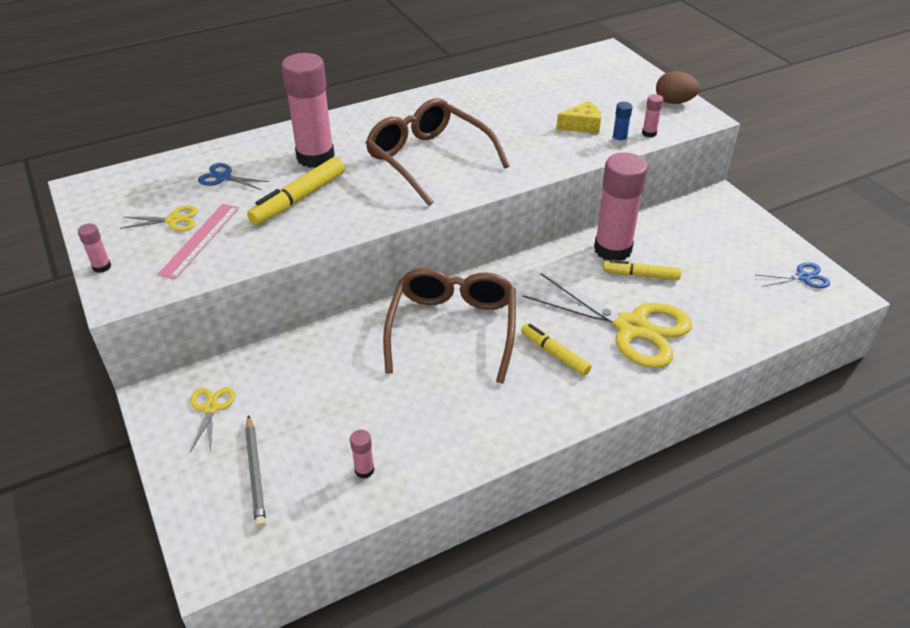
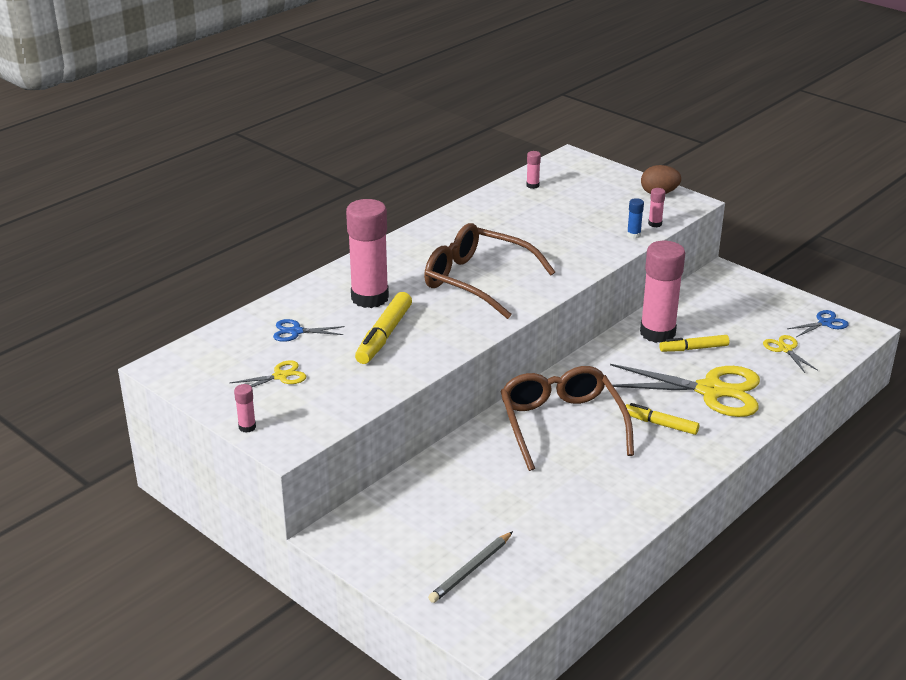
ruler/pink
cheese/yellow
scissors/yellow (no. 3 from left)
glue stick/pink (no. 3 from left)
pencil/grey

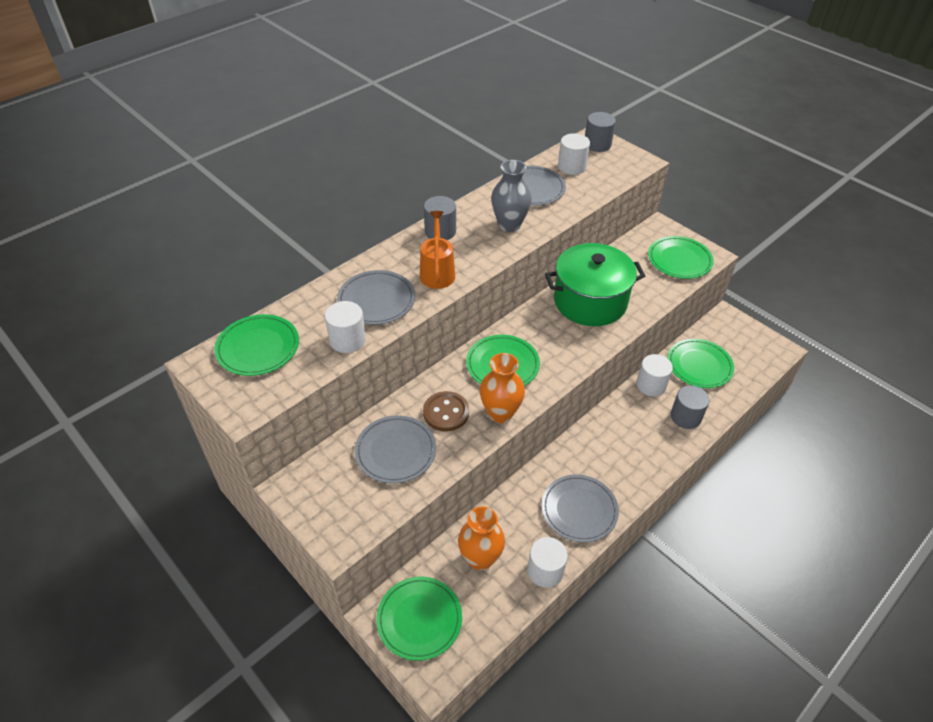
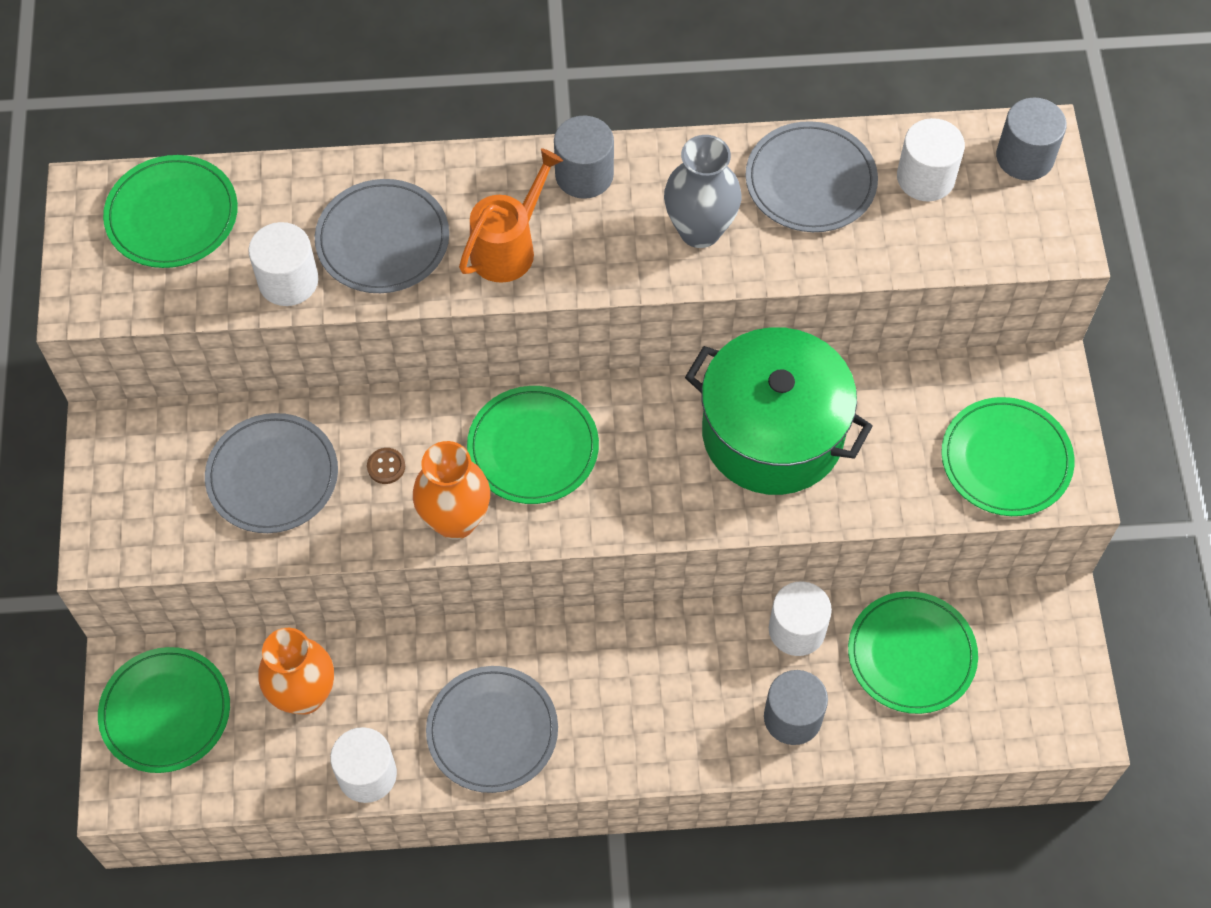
button/brown

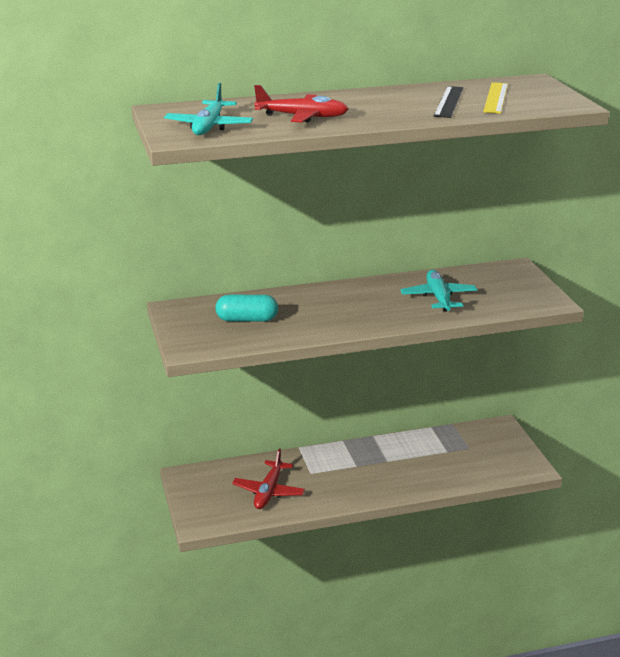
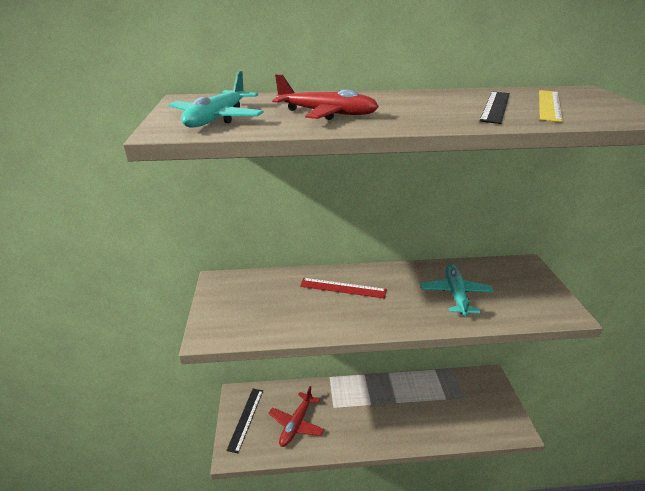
capsule/turquoise
ruler/black (no. 1 from left)
ruler/red

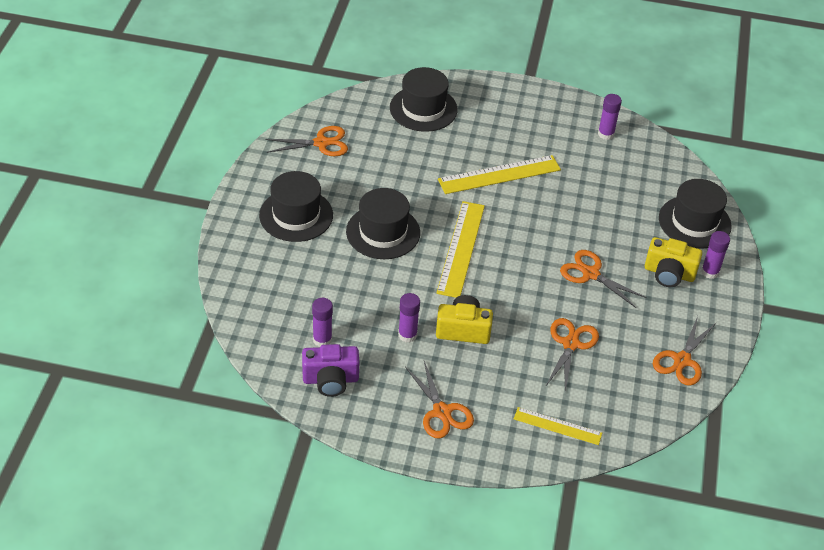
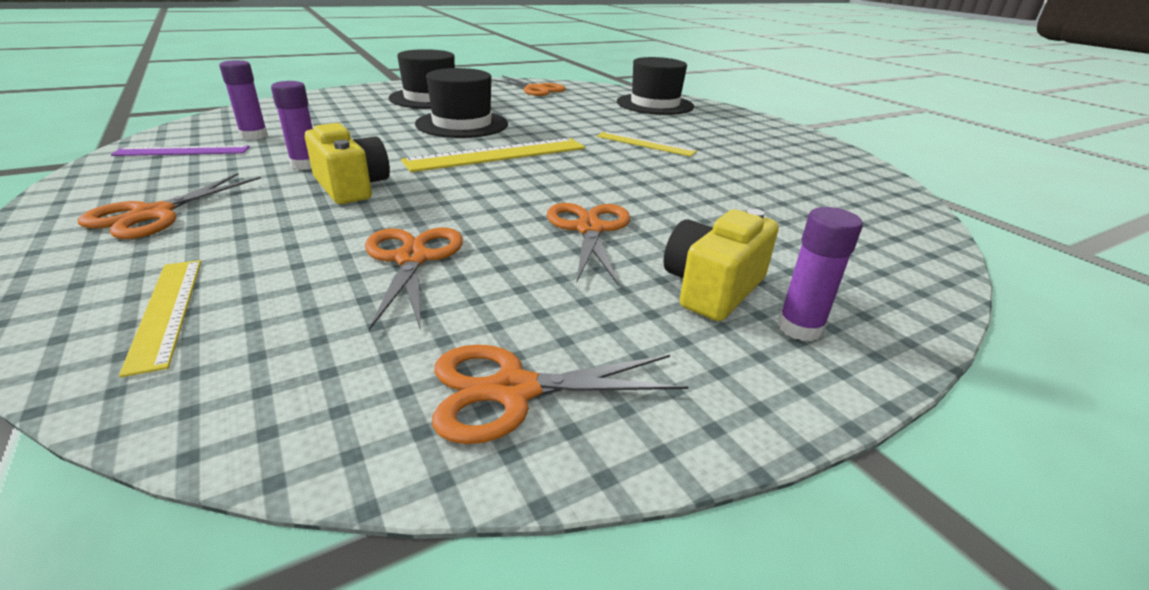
glue stick/purple (no. 3 from left in the first image)
hat/black (no. 4 from left in the first image)
ruler/purple
scissors/orange (no. 2 from left)
camera/yellow (no. 2 from left)
ruler/yellow (no. 3 from left)

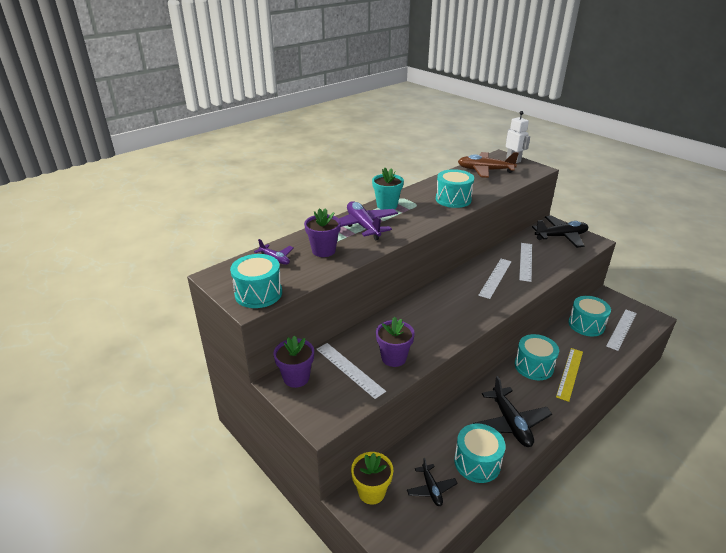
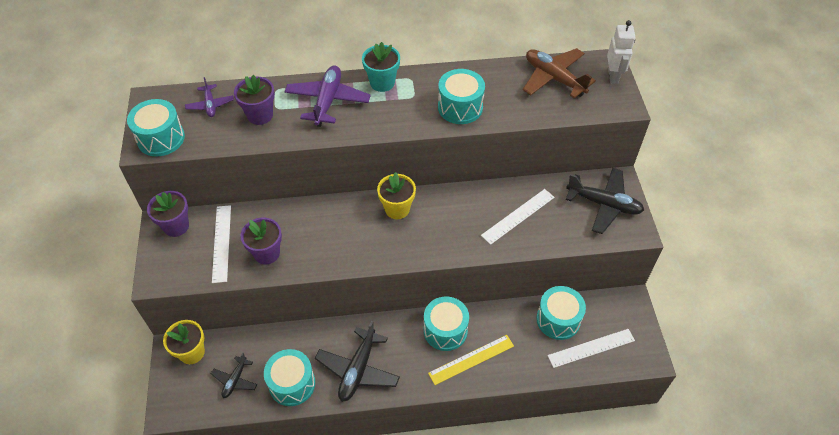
ruler/white (no. 2 from left in the first image)
flower pot/yellow (no. 2 from left)

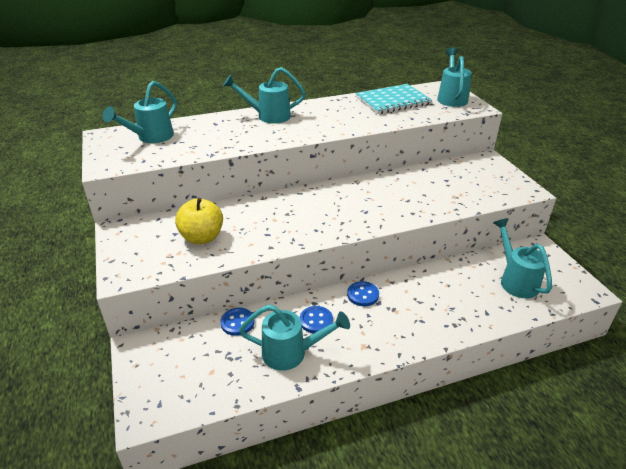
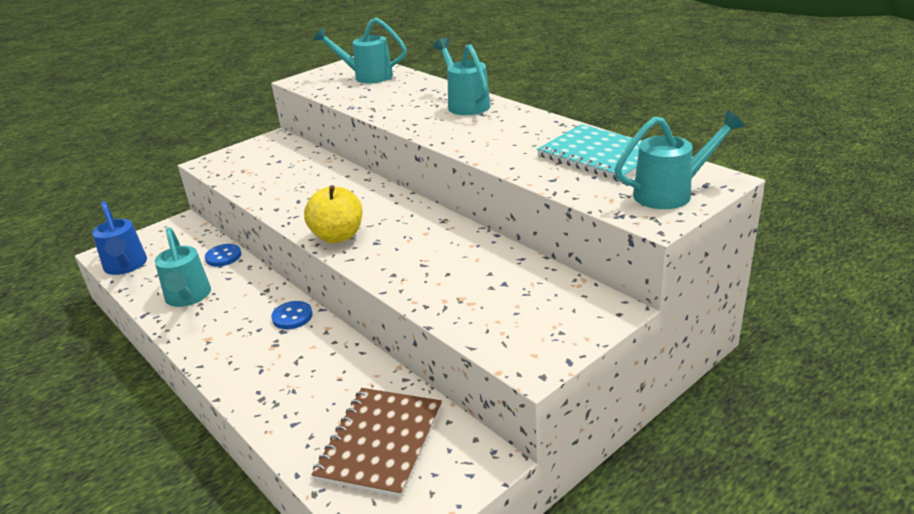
button/blue (no. 2 from left in the first image)
watering can/blue
apple/yellow
notebook/brown

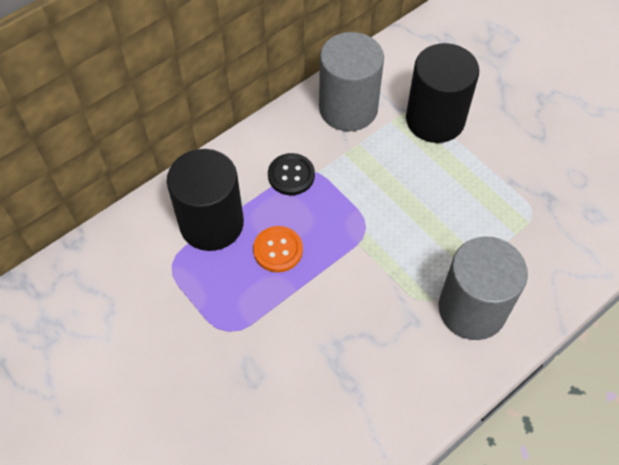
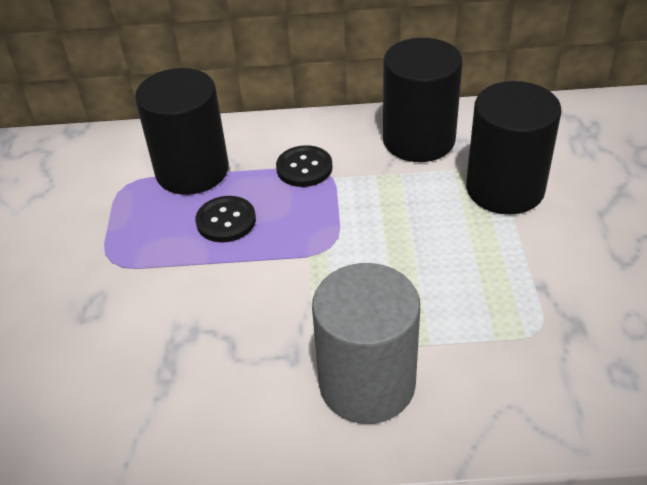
button/black (no. 1 from left)
cylinder/black (no. 2 from left)

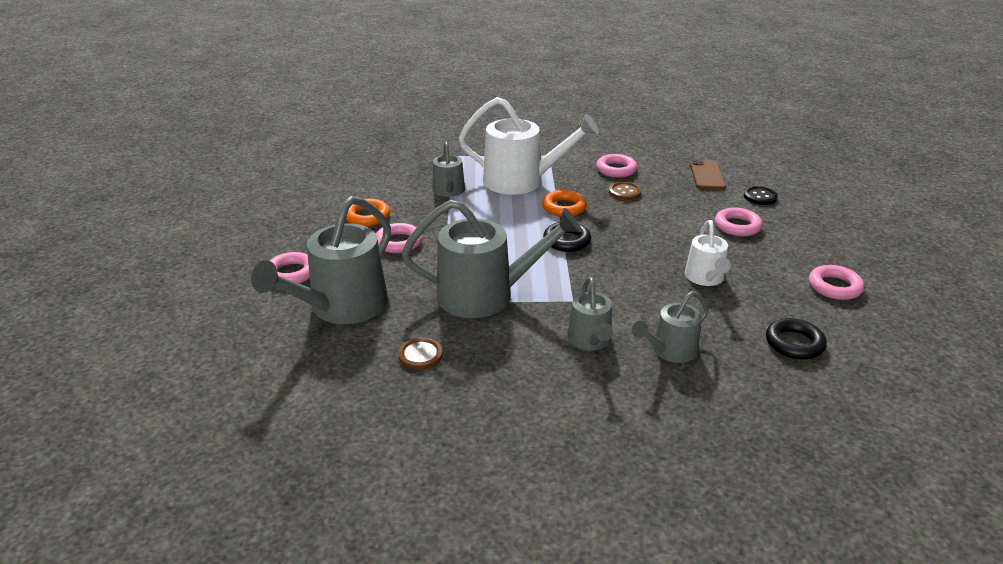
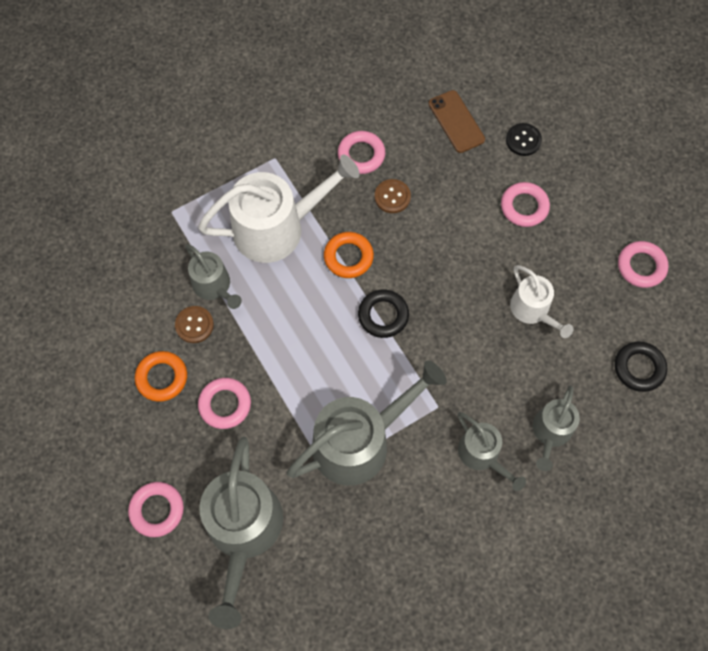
button/brown (no. 1 from left)

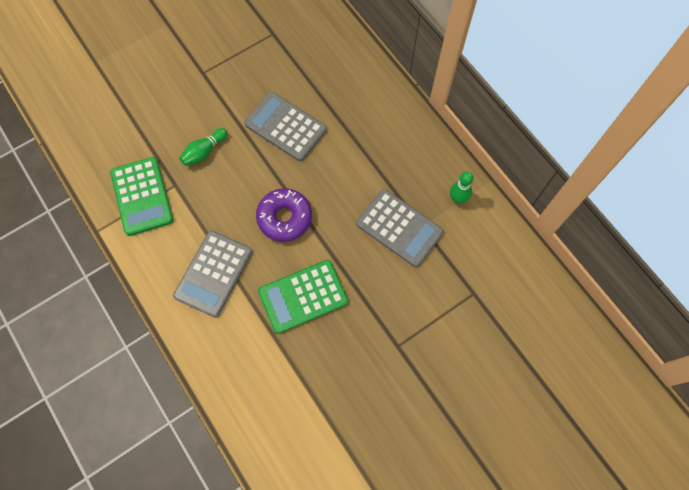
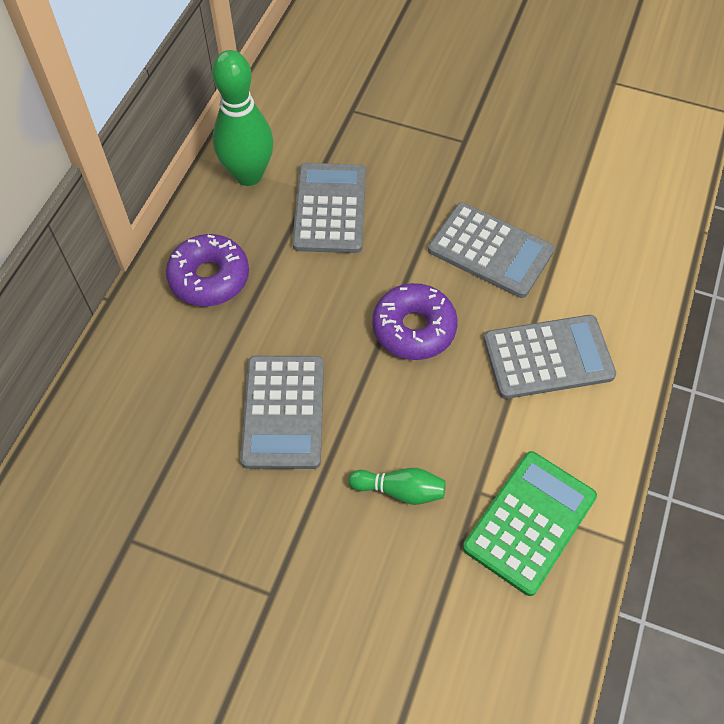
donut/purple (no. 1 from left)
calculator/grey (no. 3 from left)
bowling pin/green (no. 1 from left)

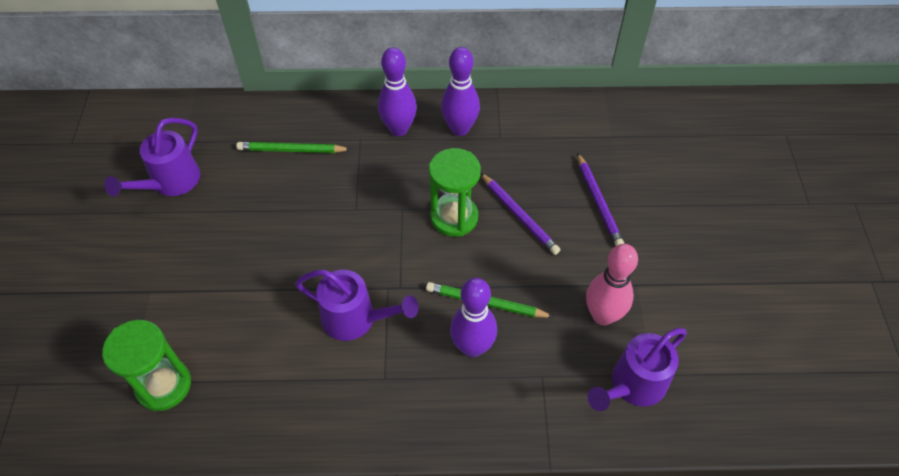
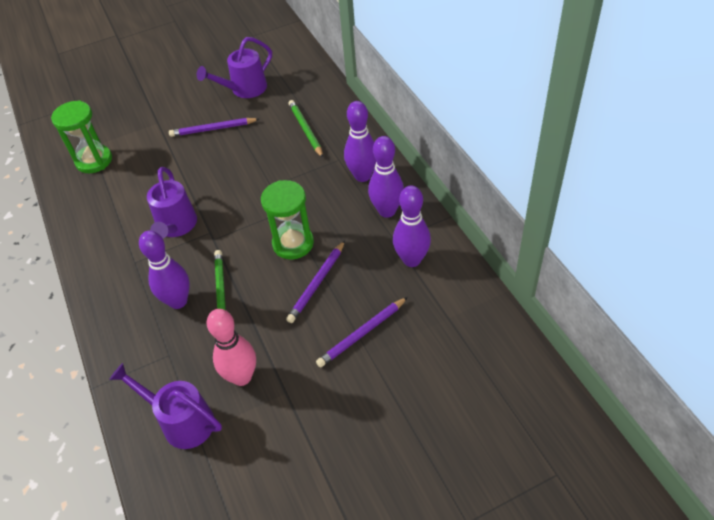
pencil/purple (no. 1 from left)
bowling pin/purple (no. 4 from left)
watering can/purple (no. 3 from left)

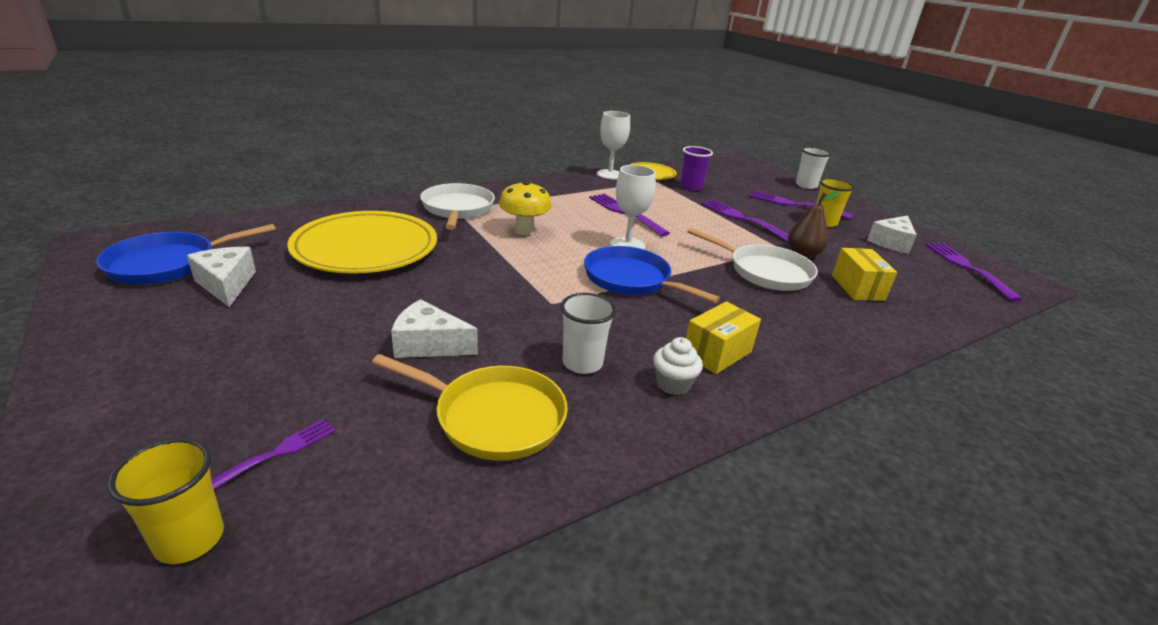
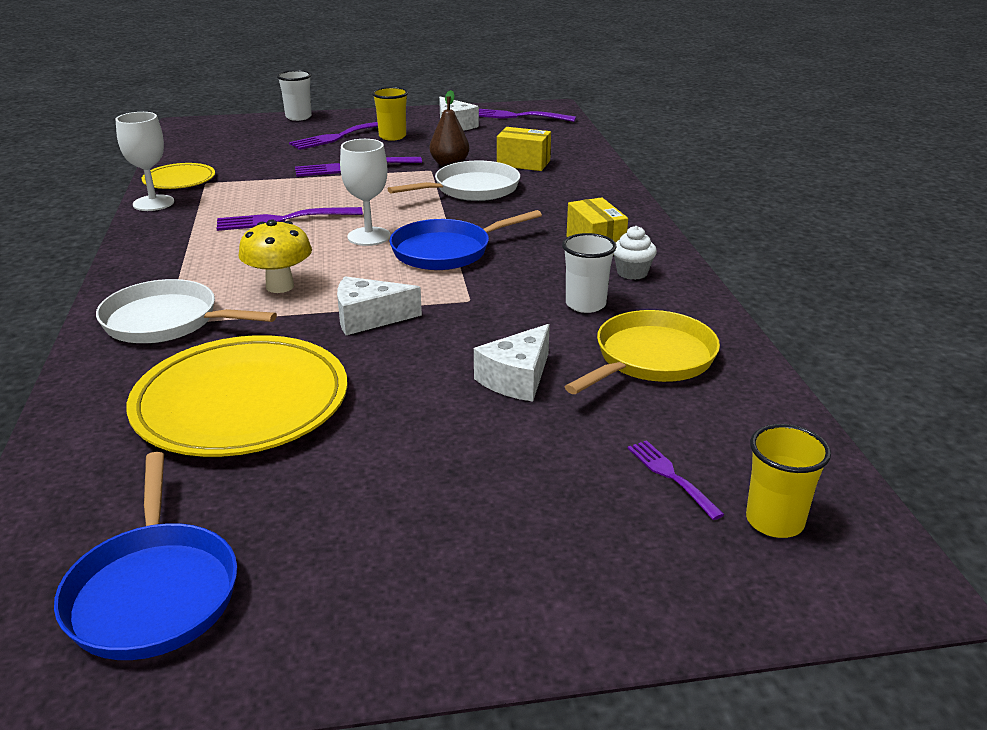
cup/purple
cheese/white (no. 1 from left)

